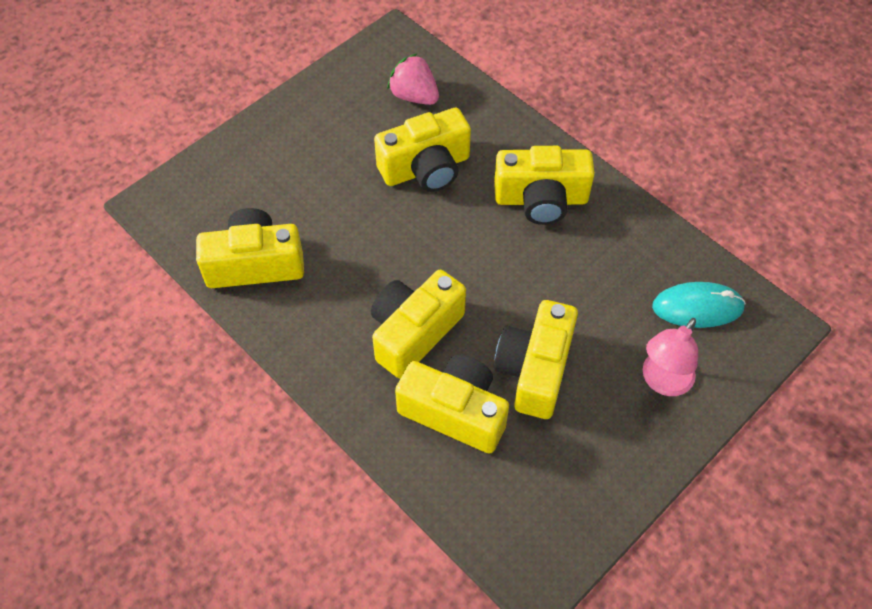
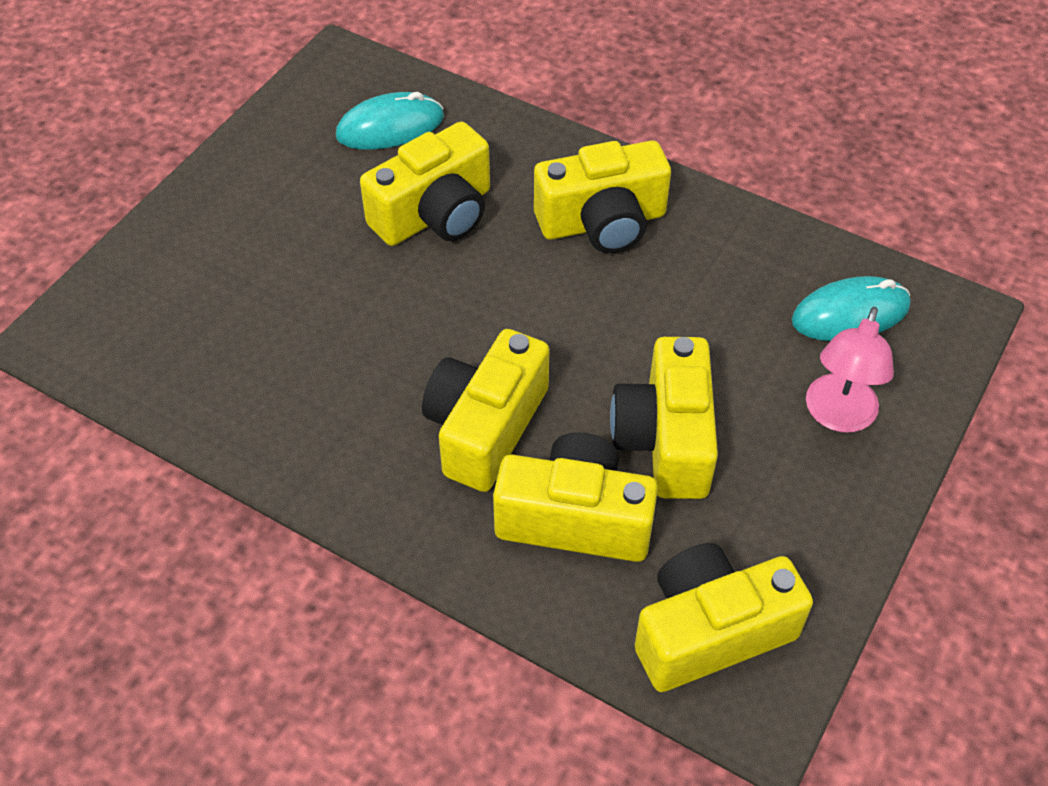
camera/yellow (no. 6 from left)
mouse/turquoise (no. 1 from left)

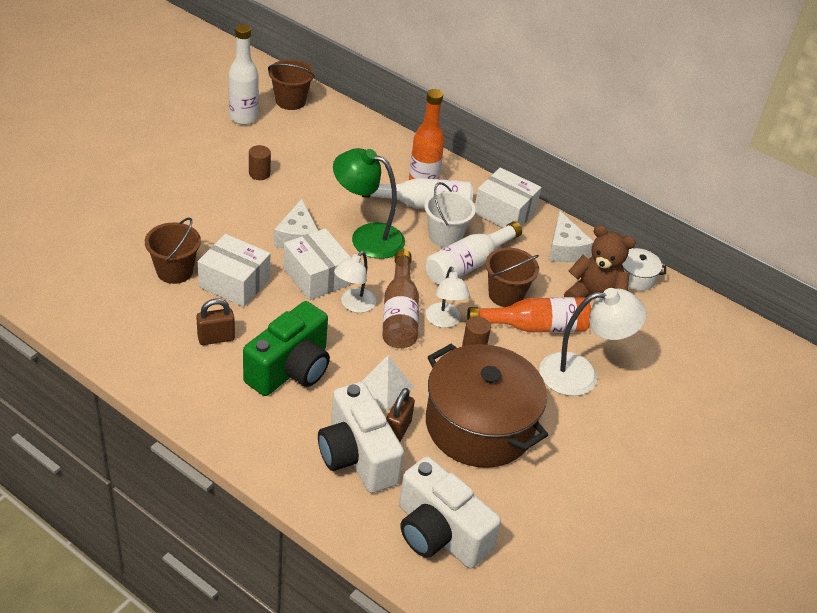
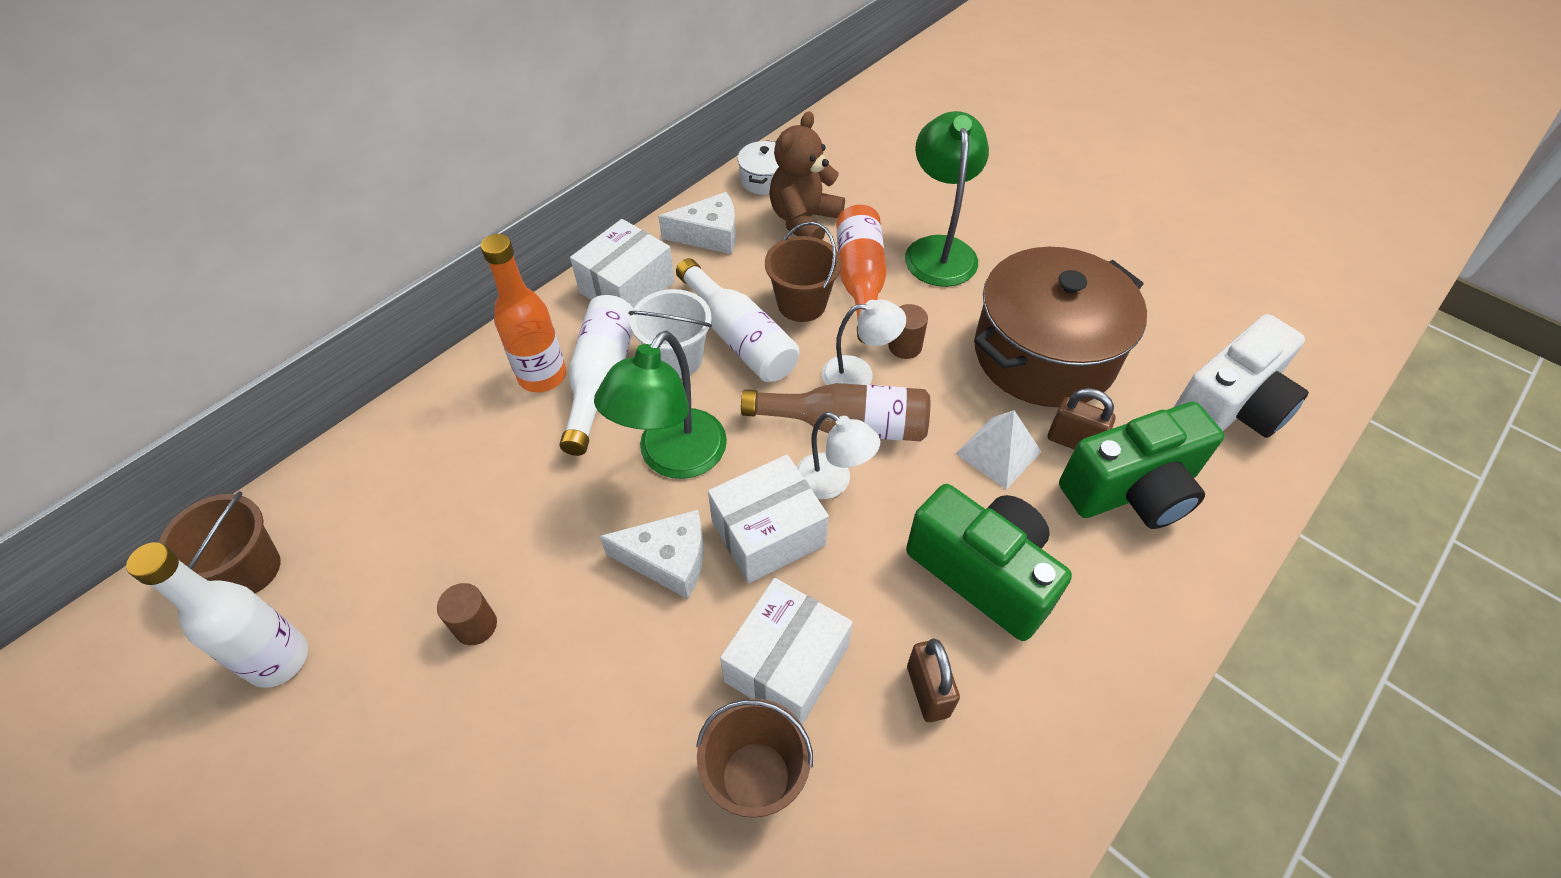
camera/green (no. 2 from left)
lamp/green (no. 2 from left)

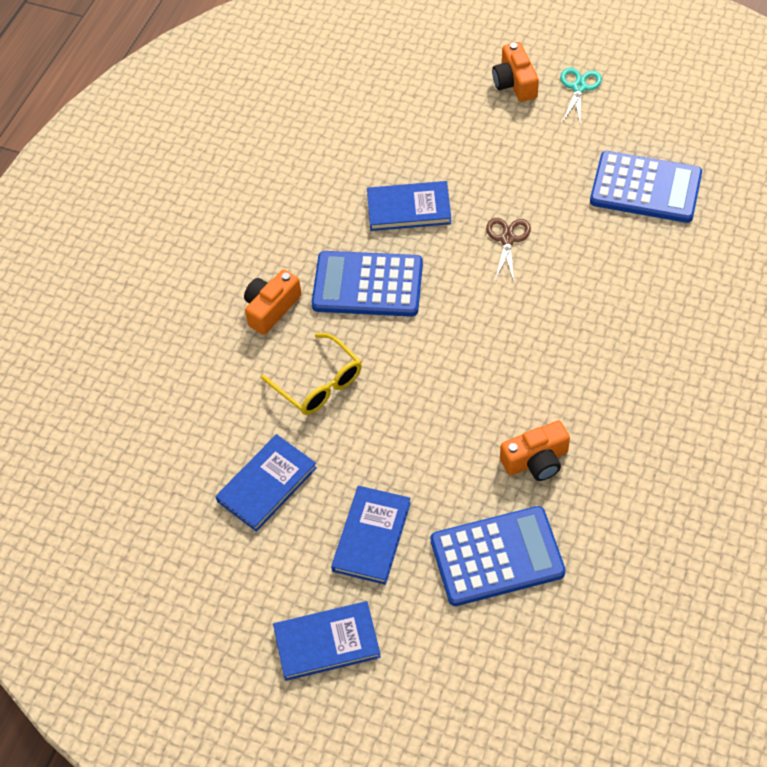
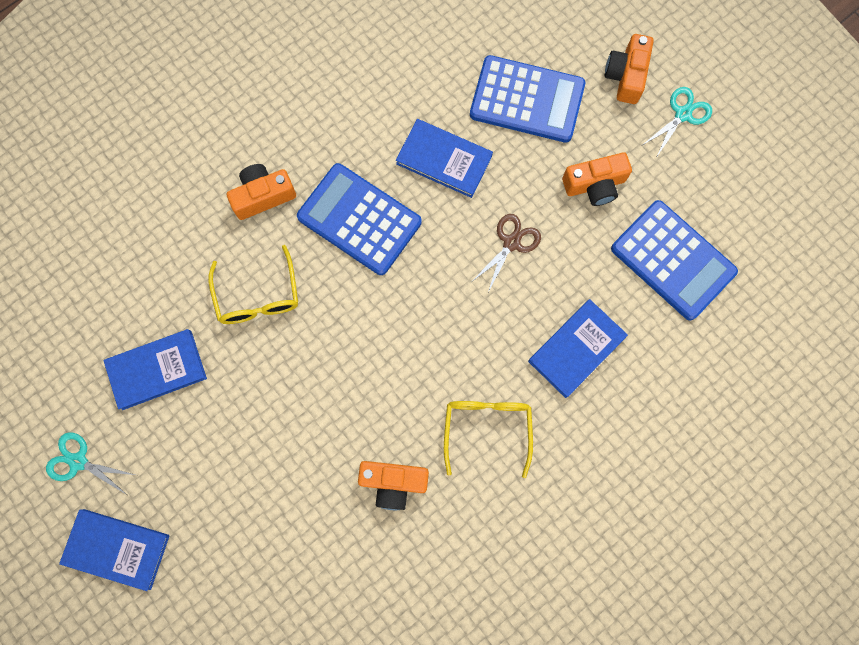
scissors/turquoise (no. 1 from left)
glasses/yellow (no. 2 from left)
camera/orange (no. 3 from left)
book/blue (no. 4 from left)
calculator/blue (no. 2 from left)

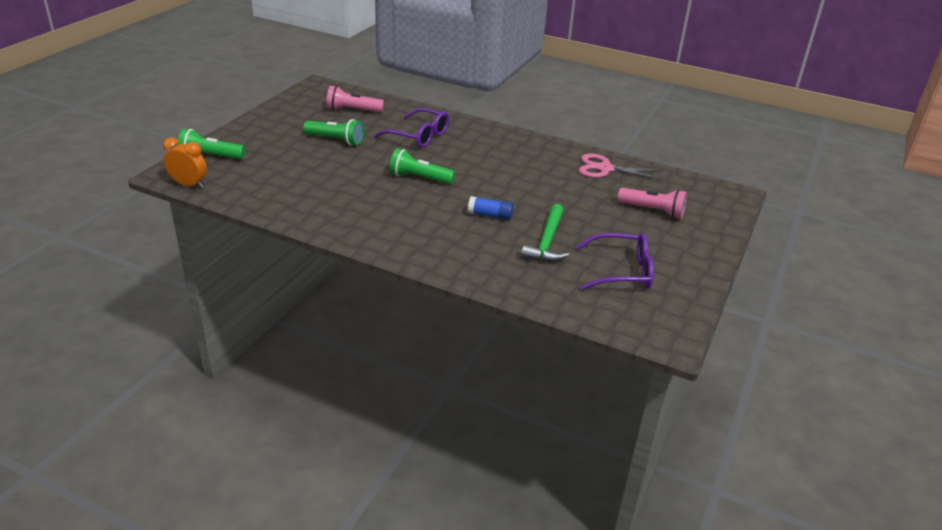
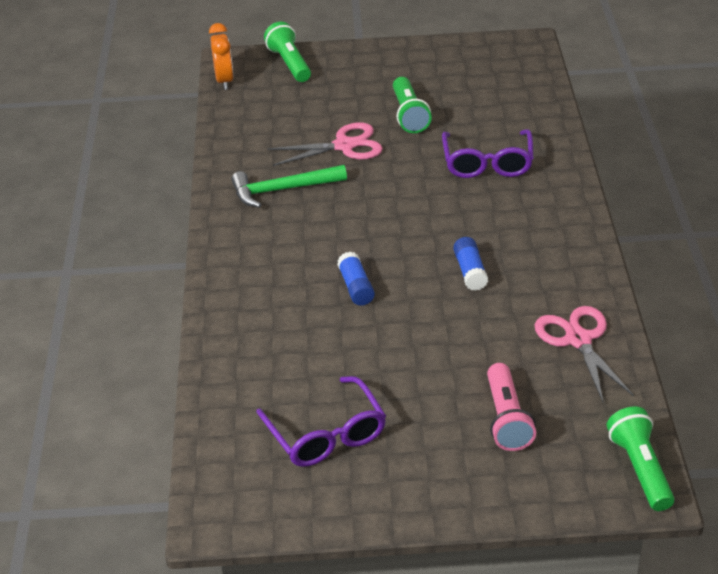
flashlight/pink (no. 1 from left in the first image)
scissors/pink (no. 1 from left)
glue stick/blue (no. 2 from left)
flashlight/green (no. 3 from left)
hammer/green

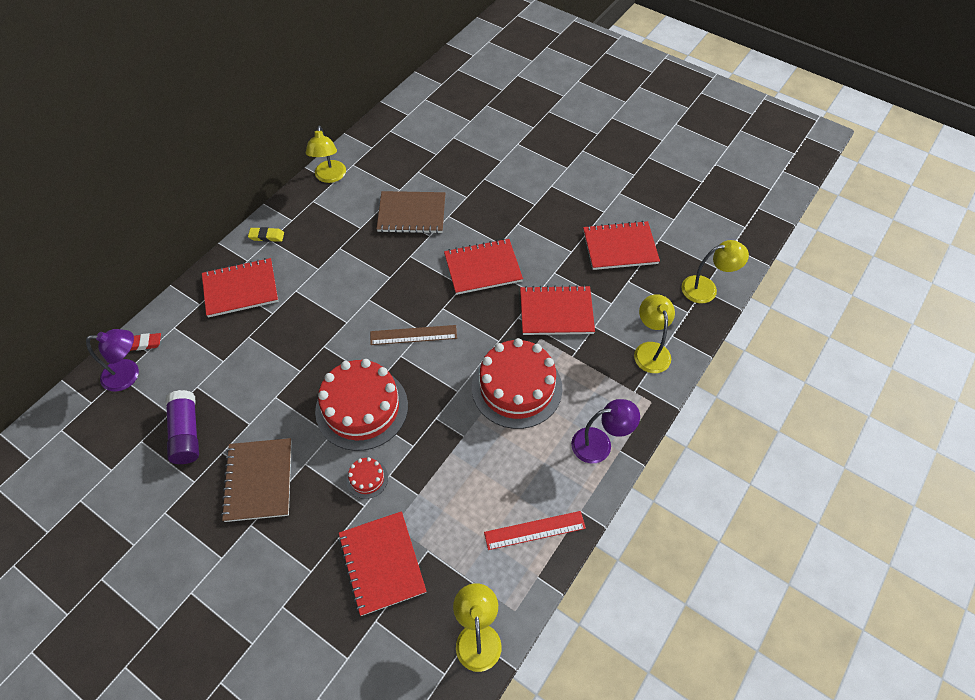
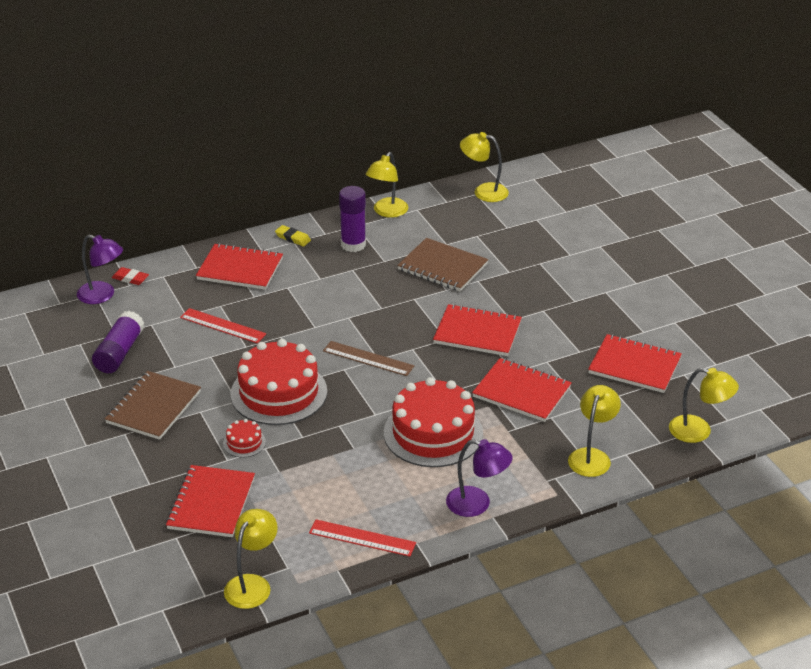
ruler/red (no. 1 from left)
glue stick/purple (no. 2 from left)
lamp/yellow (no. 3 from left)

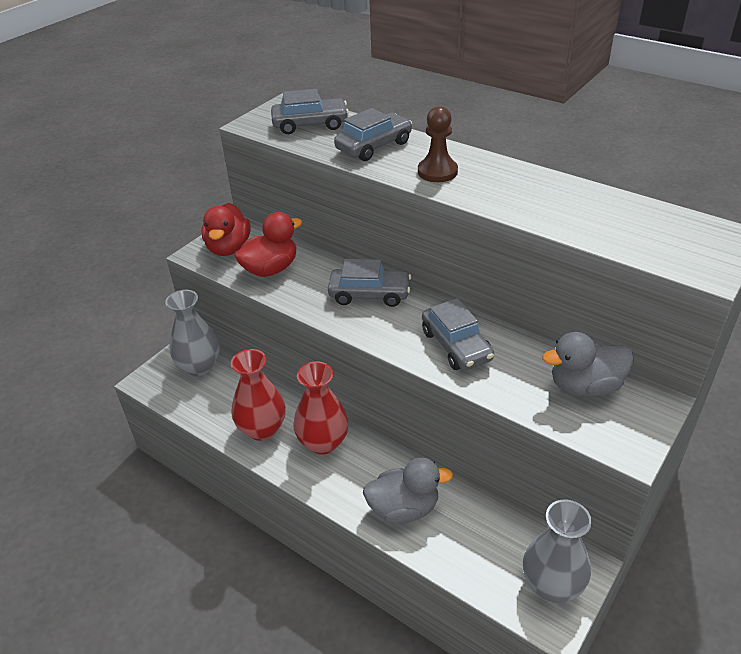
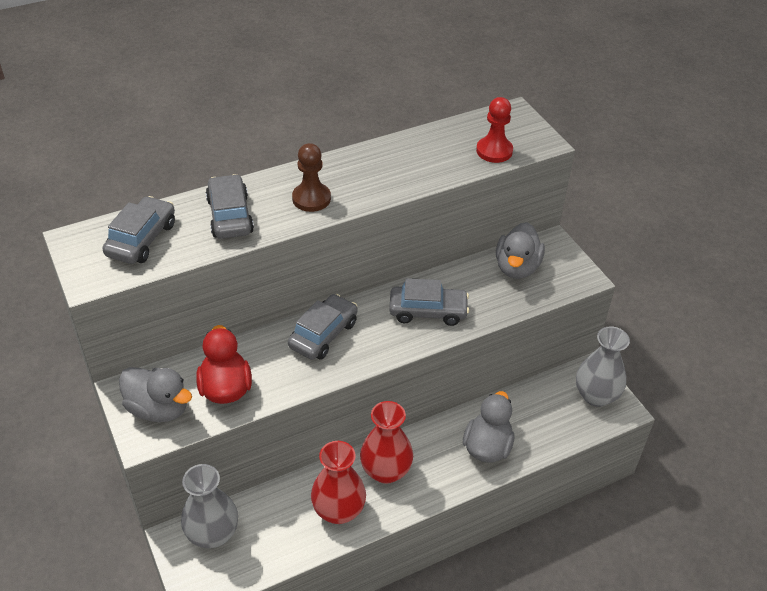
pawn/red
duck/grey (no. 1 from left)

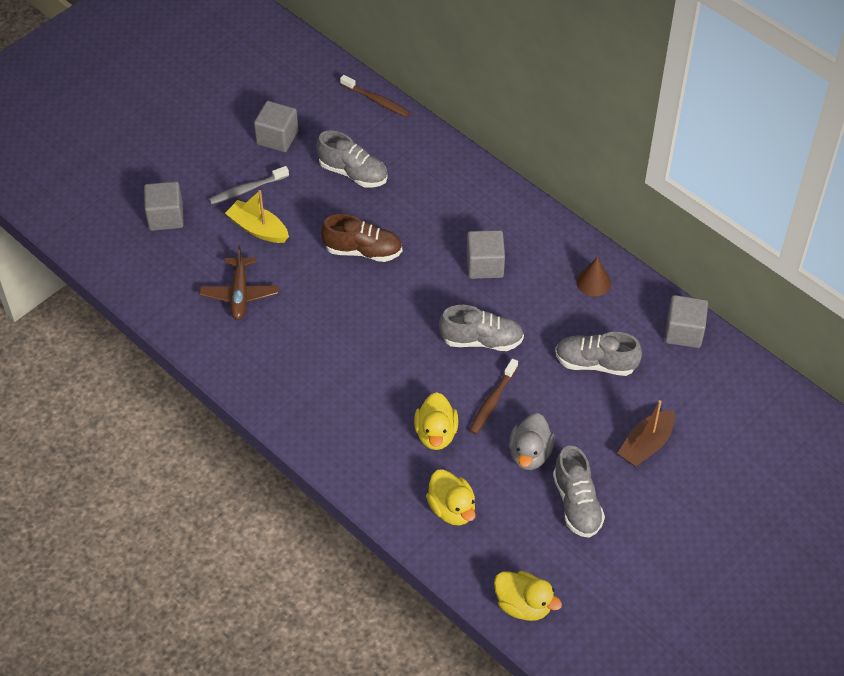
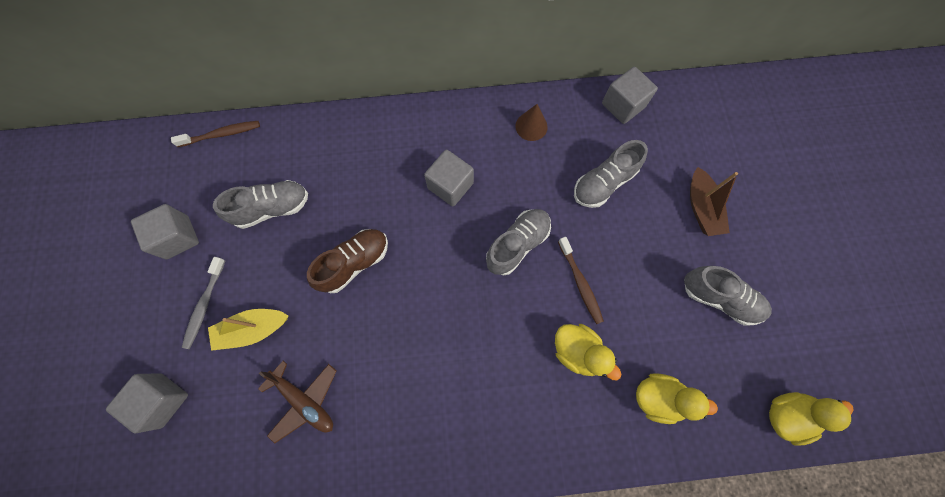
duck/grey

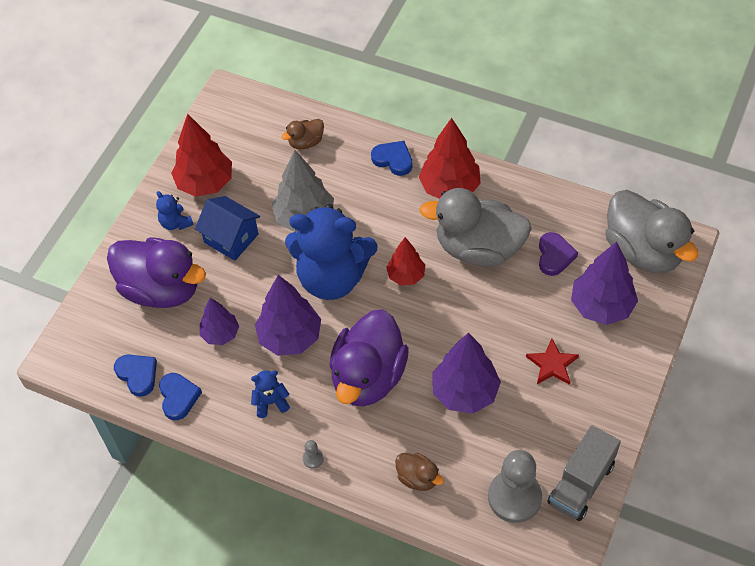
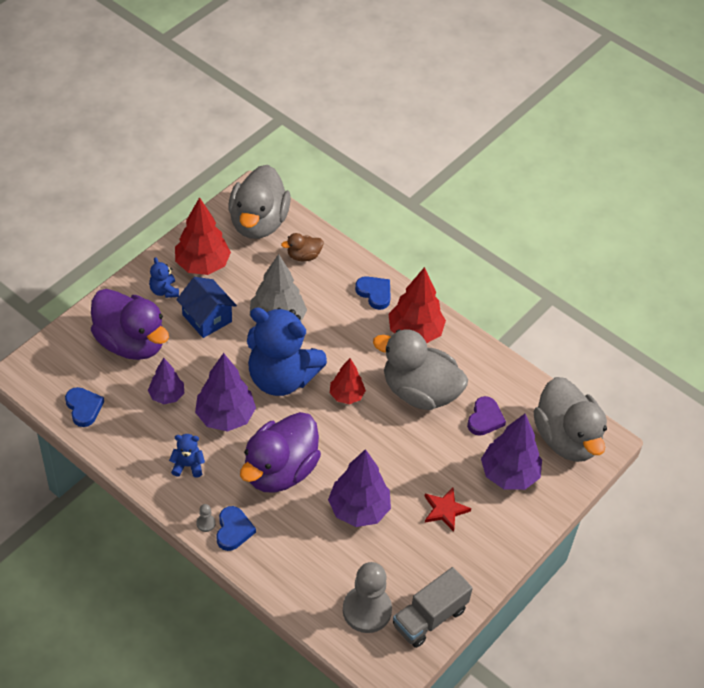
duck/brown (no. 2 from left in the first image)
duck/grey (no. 1 from left)
heart/blue (no. 2 from left)

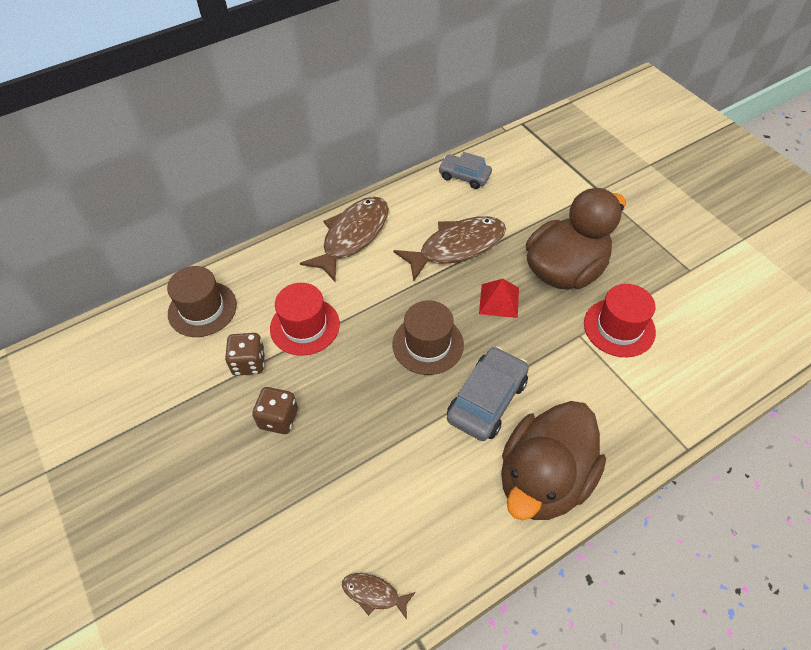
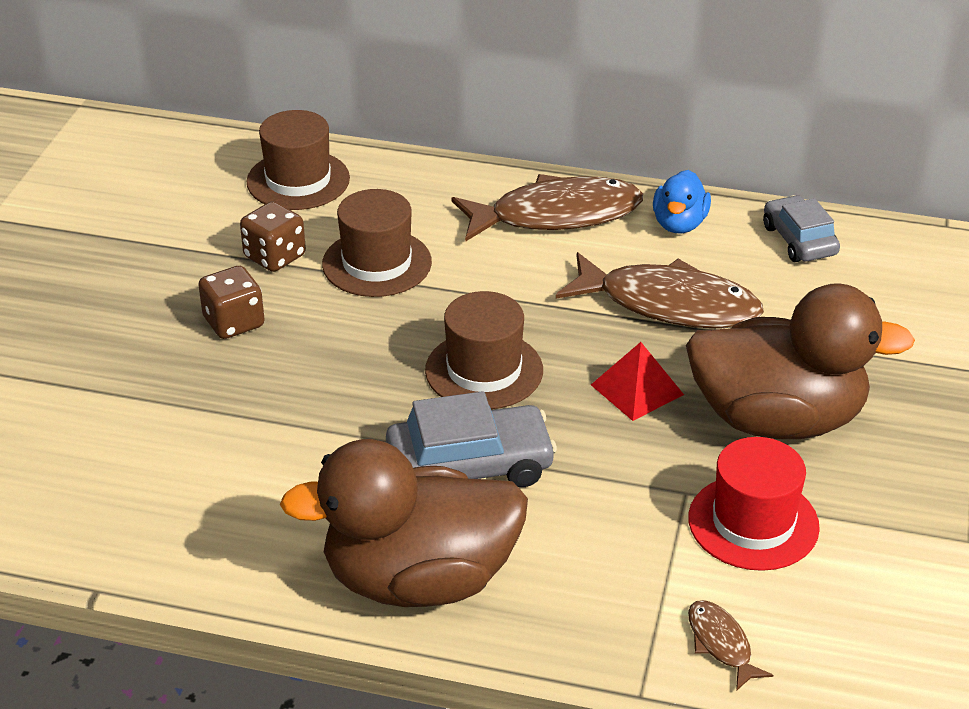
duck/blue
fish/brown (no. 3 from left)
hat/brown (no. 2 from left)

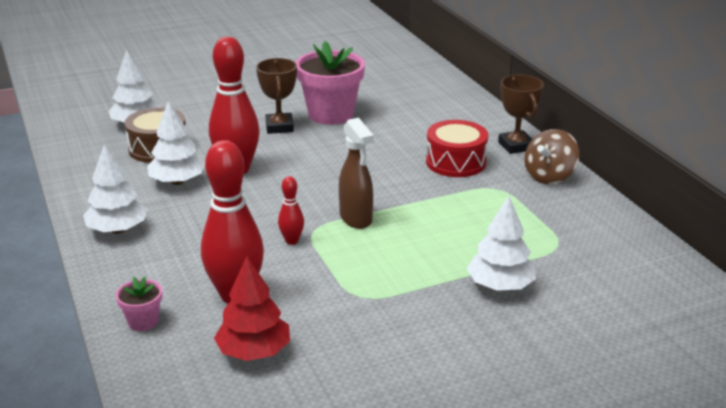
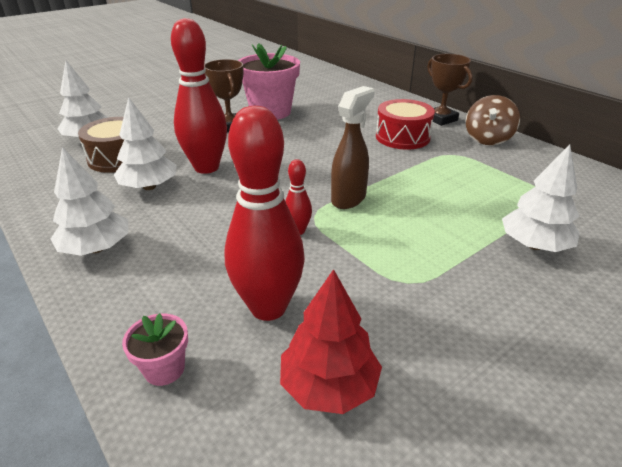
spray bottle/brown

